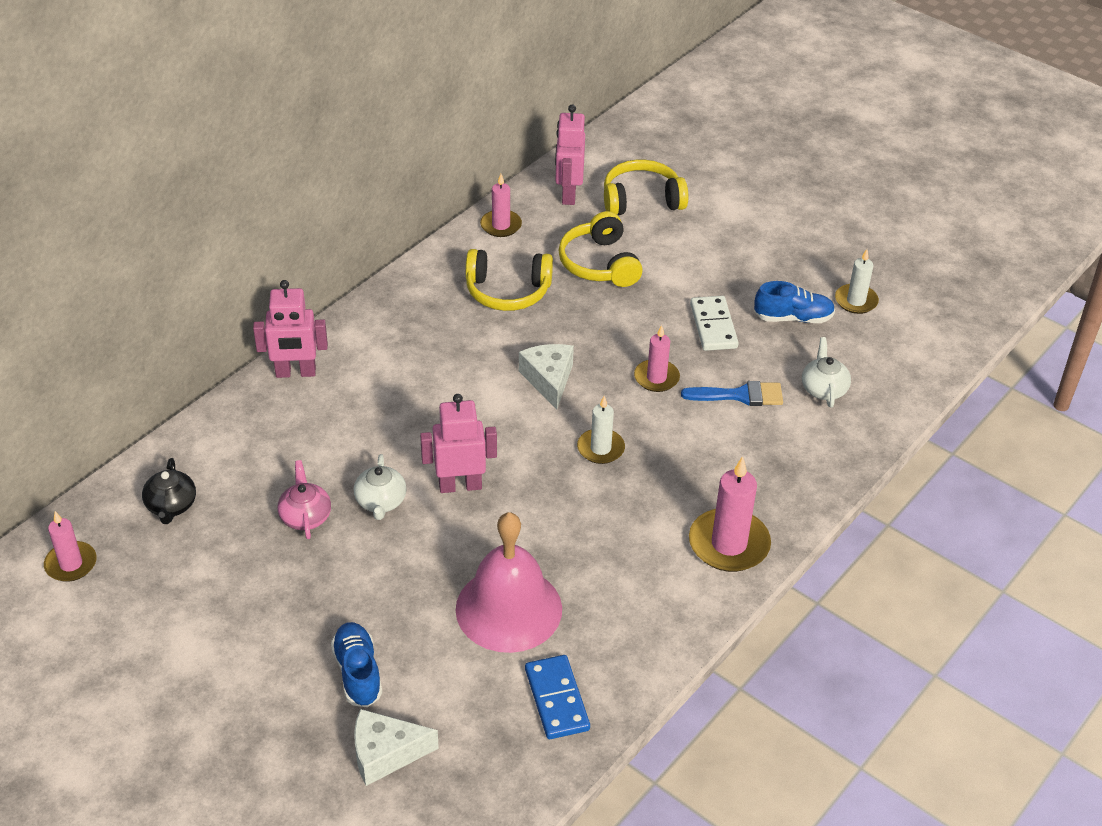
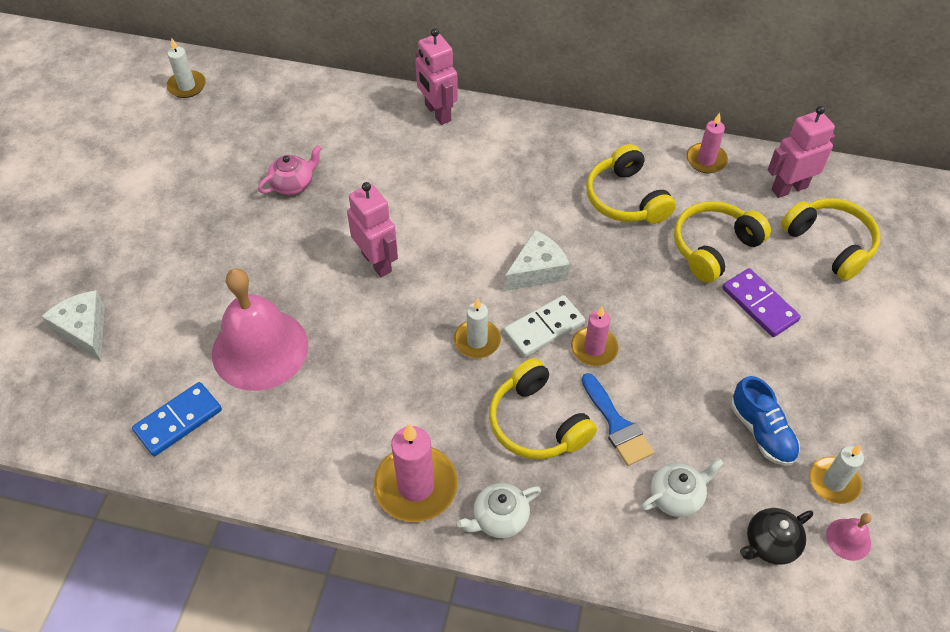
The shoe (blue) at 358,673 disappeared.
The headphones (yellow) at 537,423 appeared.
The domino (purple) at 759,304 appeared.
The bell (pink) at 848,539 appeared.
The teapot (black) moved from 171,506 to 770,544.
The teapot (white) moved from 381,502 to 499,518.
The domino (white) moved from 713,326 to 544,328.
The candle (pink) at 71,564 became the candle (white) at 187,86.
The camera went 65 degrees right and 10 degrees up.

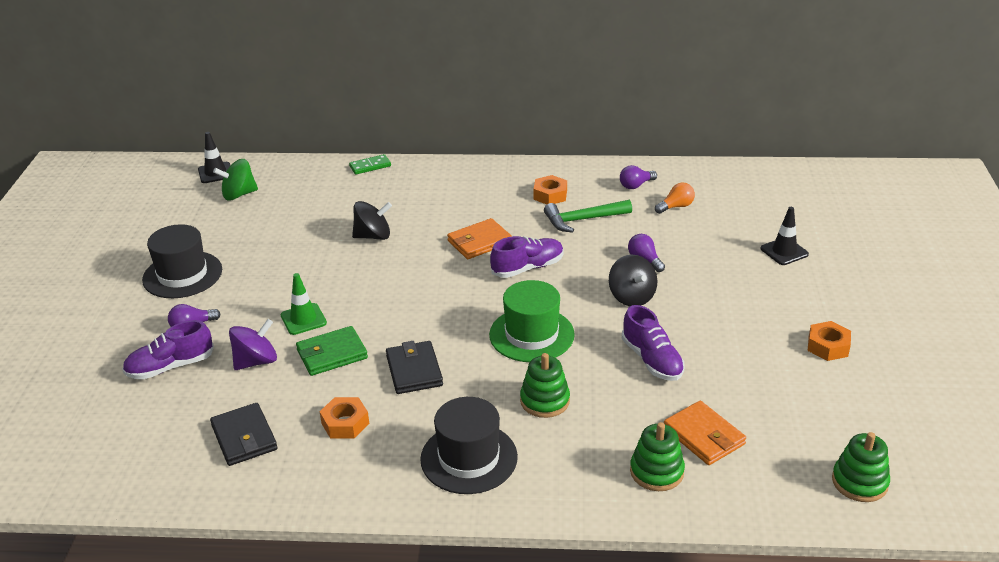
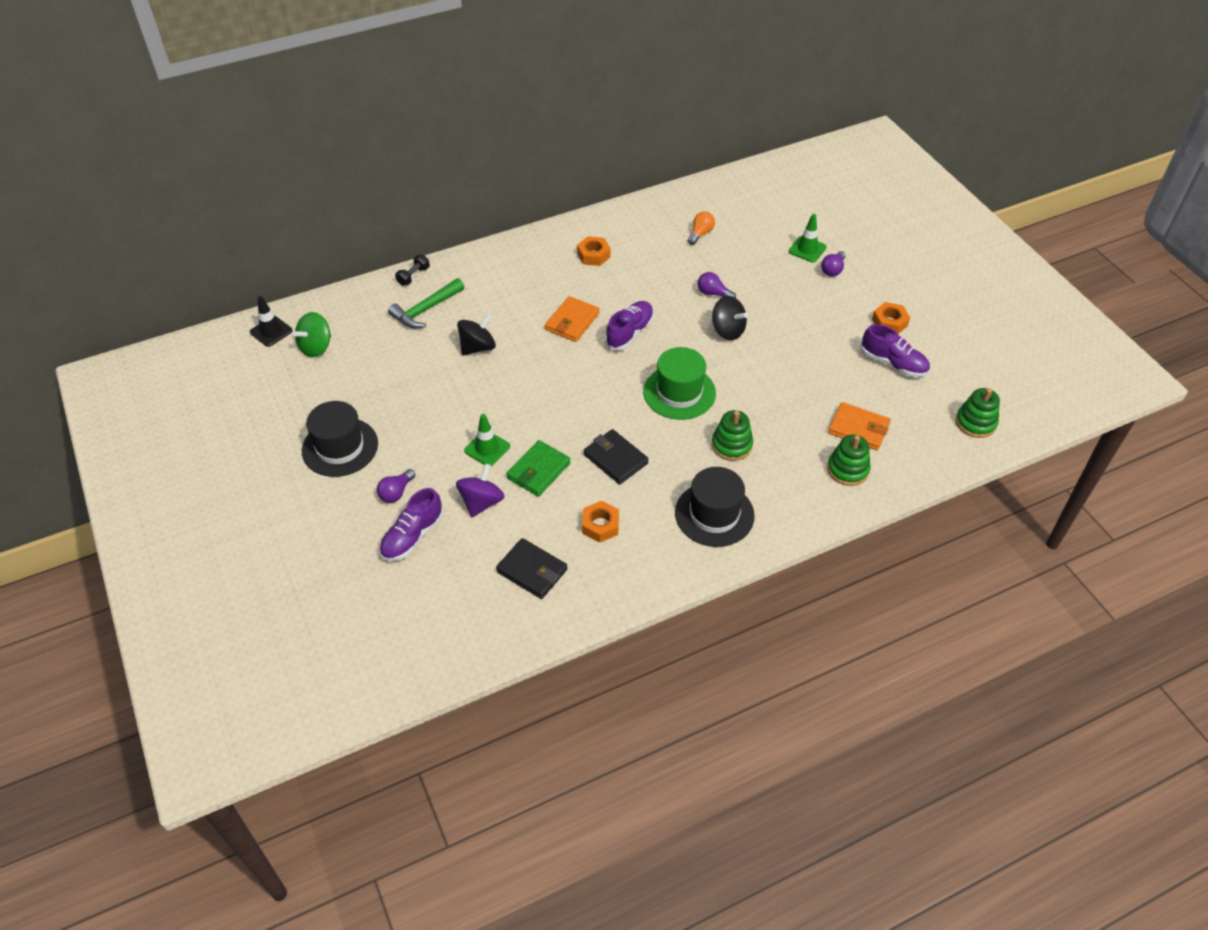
The hammer (green) moved from 582,220 to 425,310.
The light bulb (purple) moved from 636,185 to 833,270.
The shoe (purple) moved from 652,360 to 893,363.
The domino (green) at 370,166 was replaced by the dumbbell (black) at 413,276.
The traffic cone (black) at 784,251 became the traffic cone (green) at 807,249.
The camera went 30 degrees left and 15 degrees up.

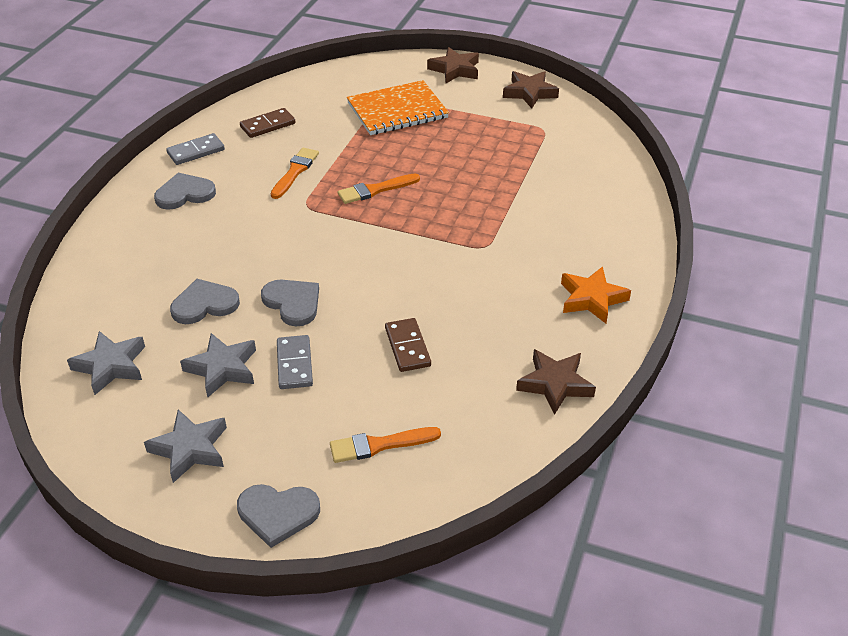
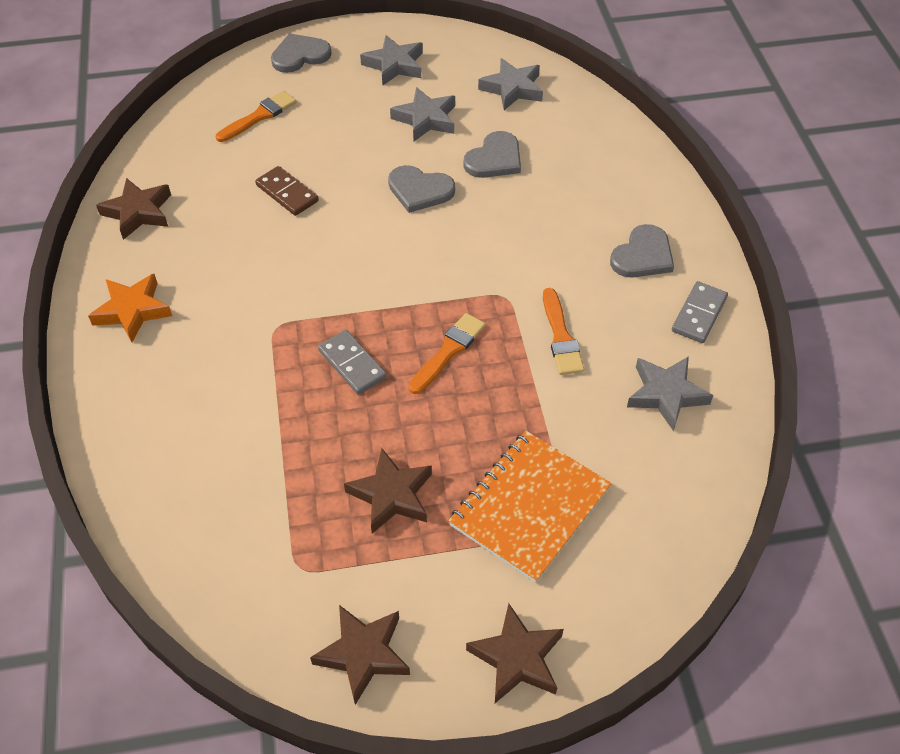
The star (brown) at 391,495 appeared.
The domino (grey) moved from 295,364 to 352,364.
The domino (brown) at 268,125 was replaced by the star (grey) at 666,395.
The camera went 150 degrees right and 10 degrees up.

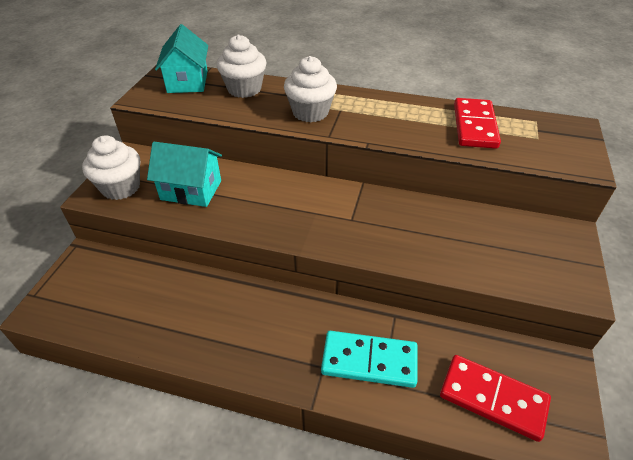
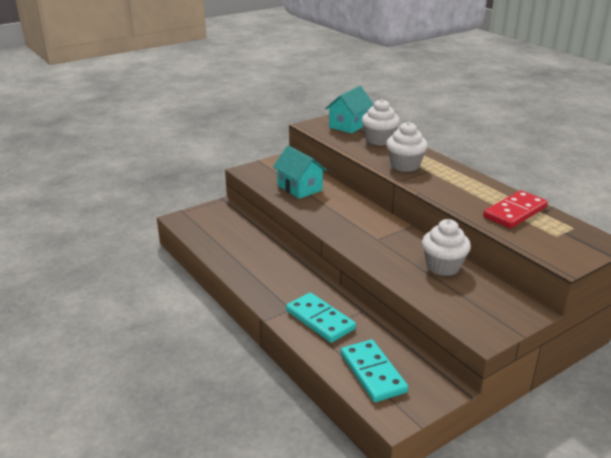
The cupcake (white) moved from 121,187 to 443,266.
The domino (red) at 493,398 became the domino (turquoise) at 373,373.
The camera went 40 degrees right and 15 degrees down.

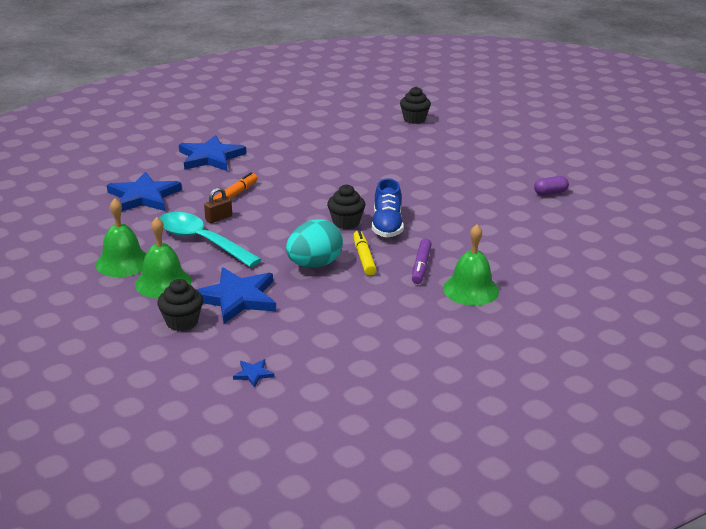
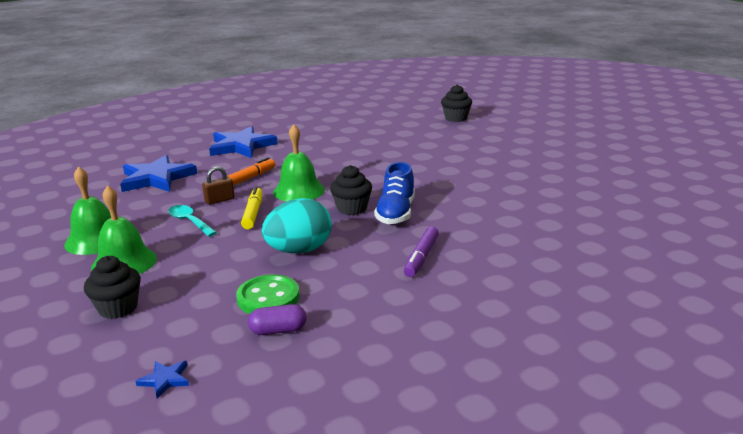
The star (blue) at 237,298 disappeared.
The button (green) at 268,297 appeared.
The marker (yellow) moved from 363,257 to 253,213.
The bell (green) moved from 470,289 to 299,191.
The capsule (purple) moved from 550,193 to 278,330.
The spoon (turquoise) at 201,241 changed to 0.54 times the size.
The camera went 10 degrees right and 5 degrees down.

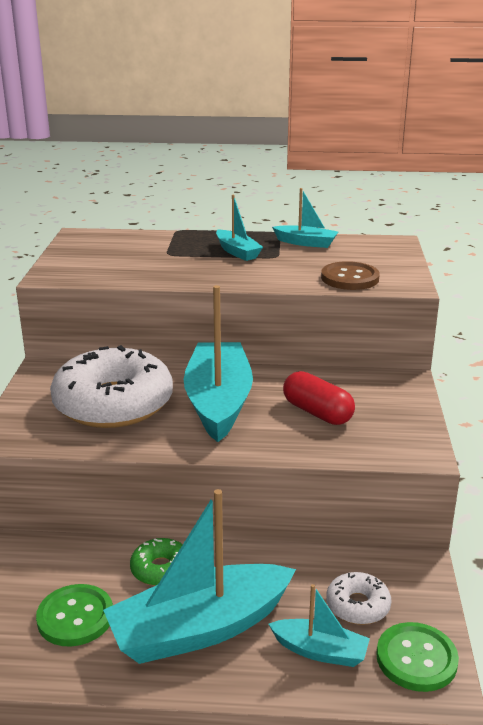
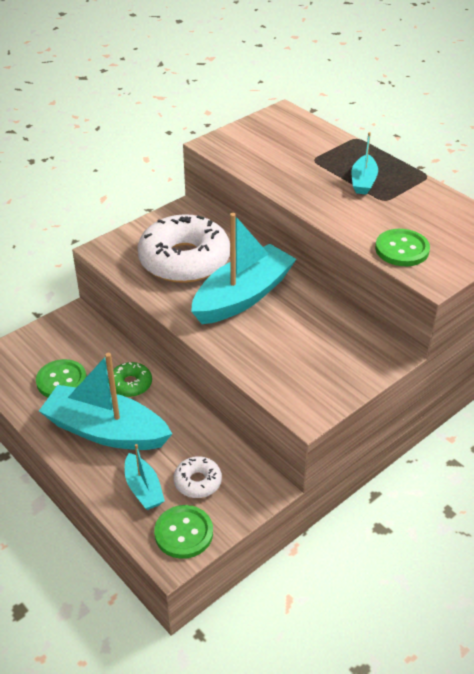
The boat (turquoise) at 306,243 disappeared.
The capsule (red) at 317,412 disappeared.
The button (brown) at 350,278 became the button (green) at 402,249.
The camera went 45 degrees right and 15 degrees up.

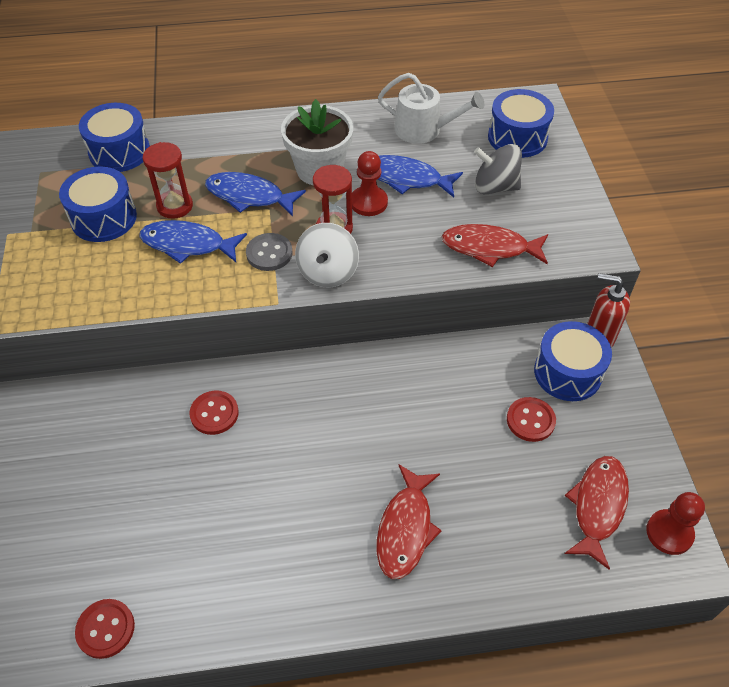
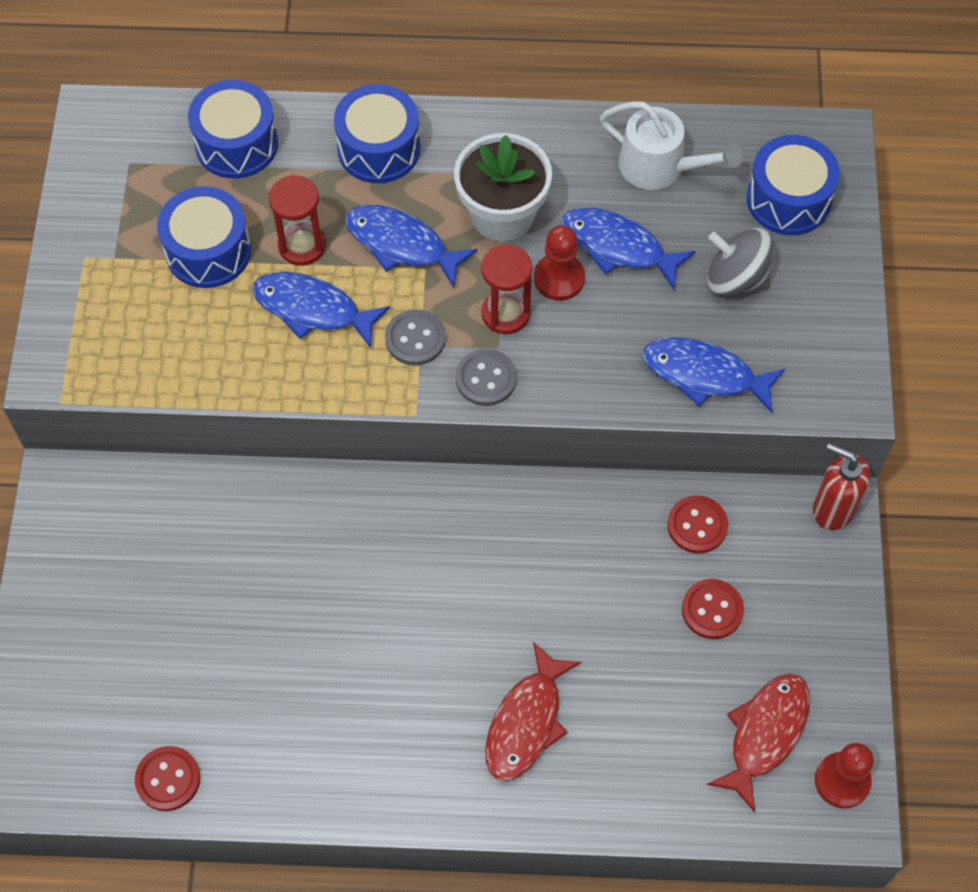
The button (red) moved from 214,413 to 697,525.
The drum (blue) moved from 568,372 to 379,148.
The spinning top (white) at 327,272 was replaced by the button (grey) at 486,379.
The fish (red) at 490,248 became the fish (blue) at 704,374.
The camera went 10 degrees right and 10 degrees up.

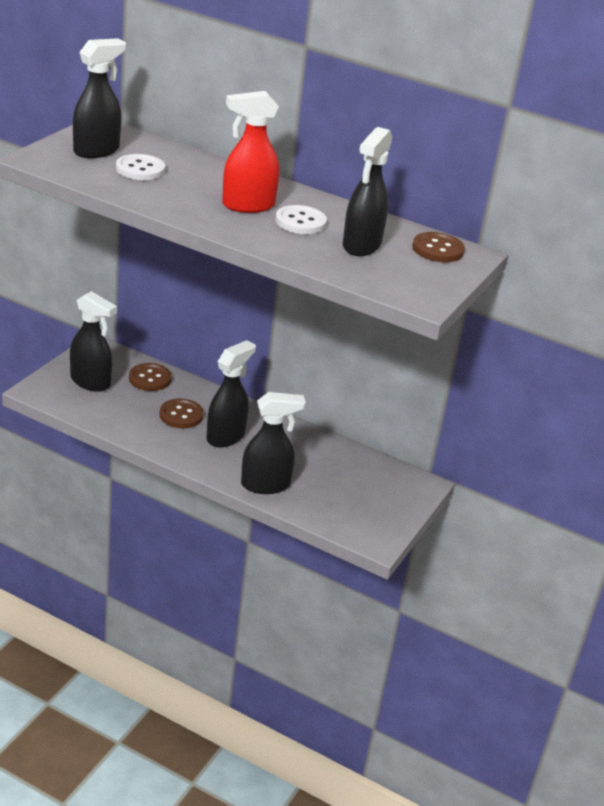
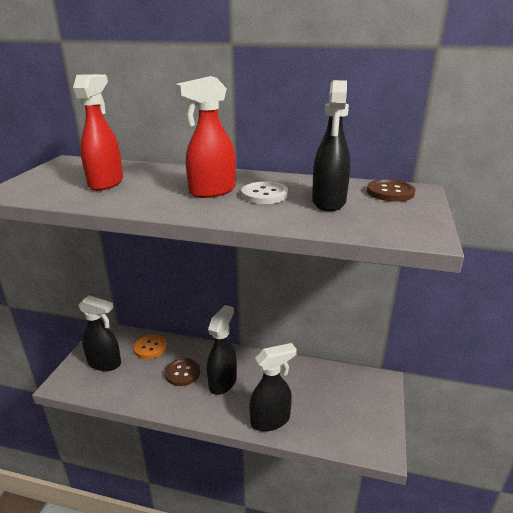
The spray bottle (black) at 97,151 disappeared.
The button (white) at 140,169 was replaced by the spray bottle (red) at 106,183.
The button (brown) at 150,379 became the button (orange) at 150,347.
The camera went 10 degrees left and 5 degrees down.

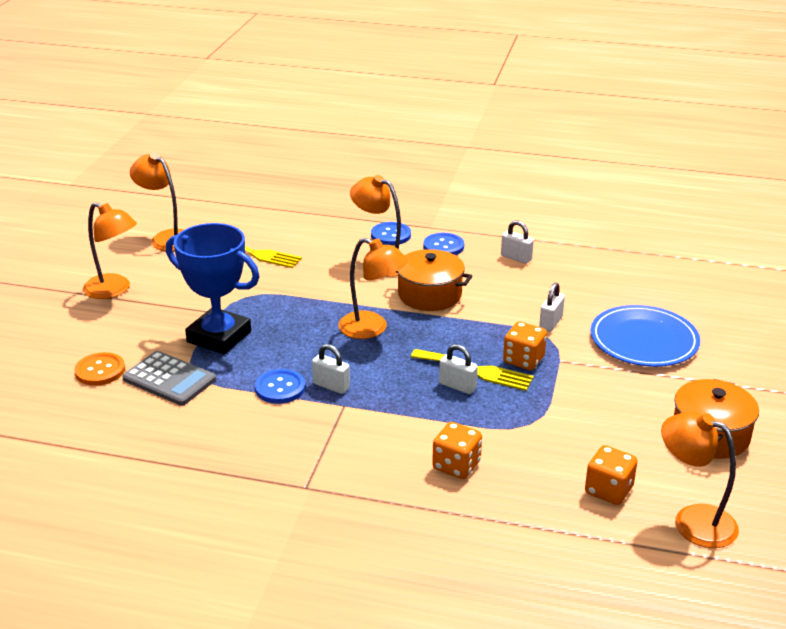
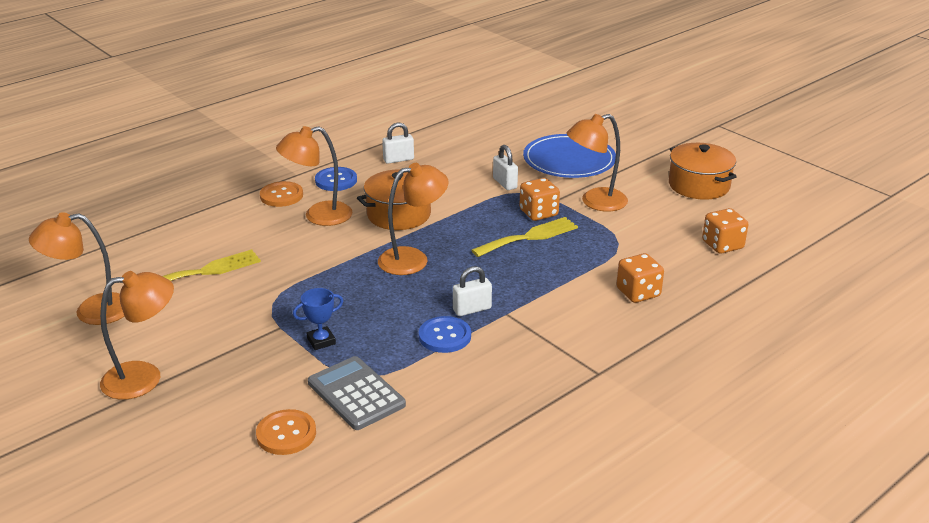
The padlock (white) at 457,386 disappeared.
The lamp (orange) moved from 692,521 to 595,202.
The button (blue) at 391,235 became the button (orange) at 281,196.
The calculator (grey) at 169,379 turned 105 degrees counterclockwise.
The trophy (blue) at 219,337 changed to 0.43 times the size.
The camera went 55 degrees left and 0 degrees up.

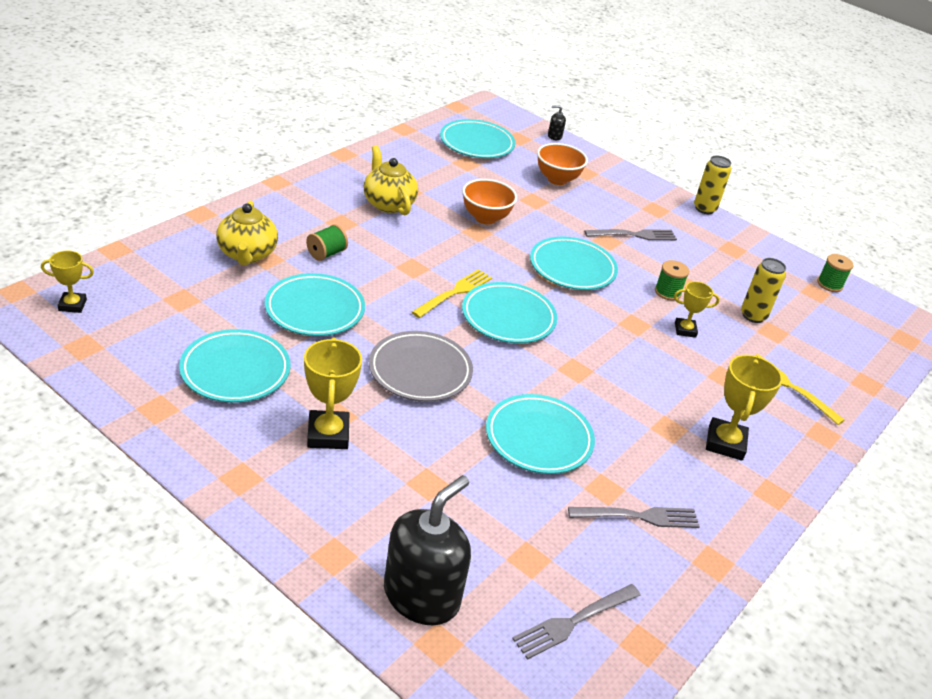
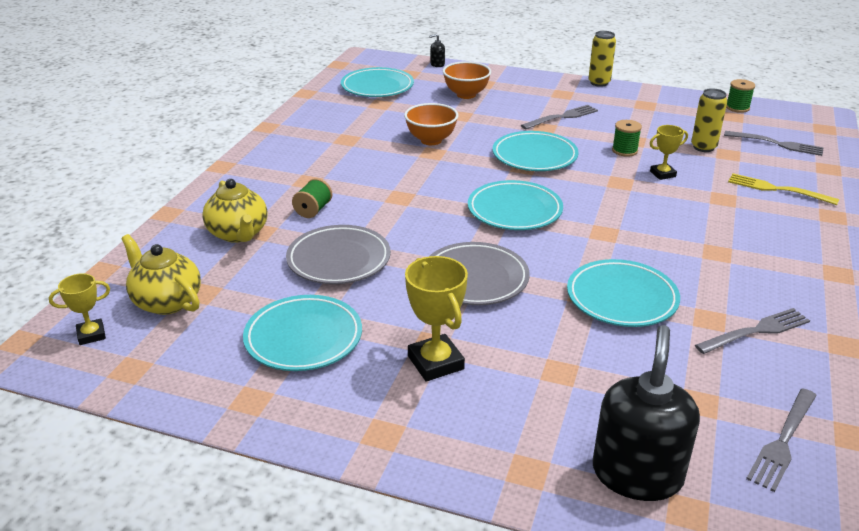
The fork (yellow) at 454,293 disappeared.
The trophy (yellow) at 725,443 disappeared.
The fork (grey) at 777,144 appeared.
The teapot (yellow) moved from 388,204 to 167,301.
The plate (turquoise) at 314,310 became the plate (grey) at 339,260.
The camera went 15 degrees left and 5 degrees down.

